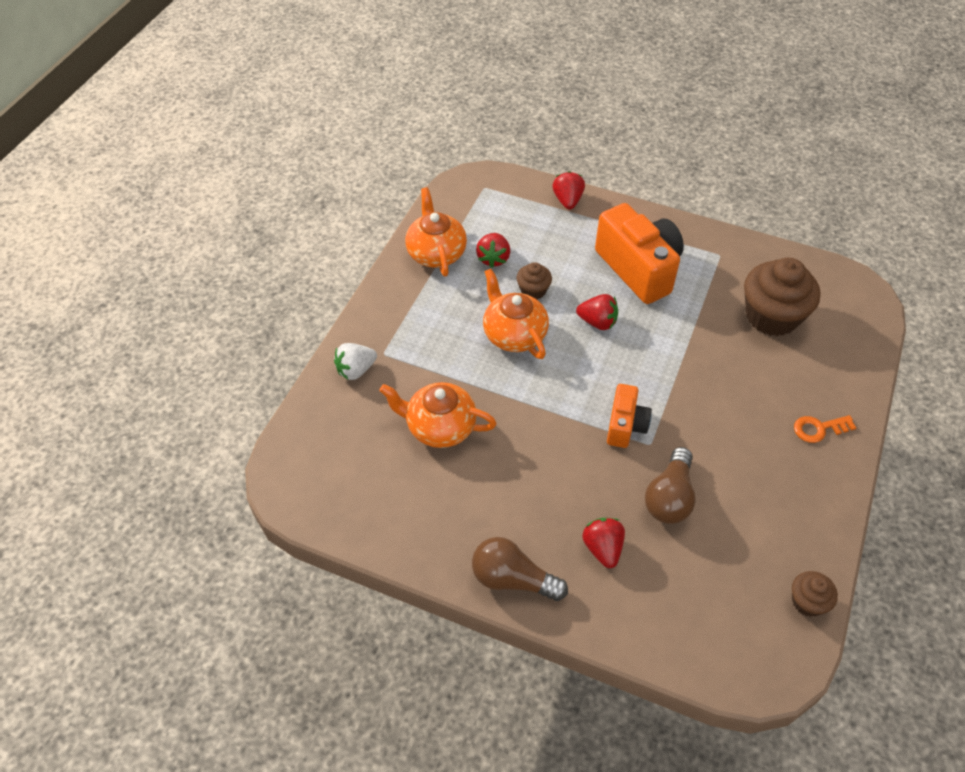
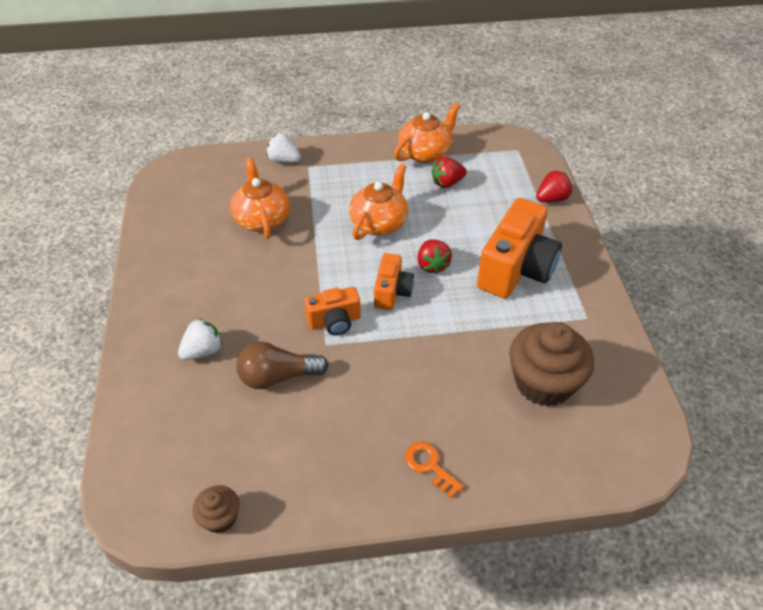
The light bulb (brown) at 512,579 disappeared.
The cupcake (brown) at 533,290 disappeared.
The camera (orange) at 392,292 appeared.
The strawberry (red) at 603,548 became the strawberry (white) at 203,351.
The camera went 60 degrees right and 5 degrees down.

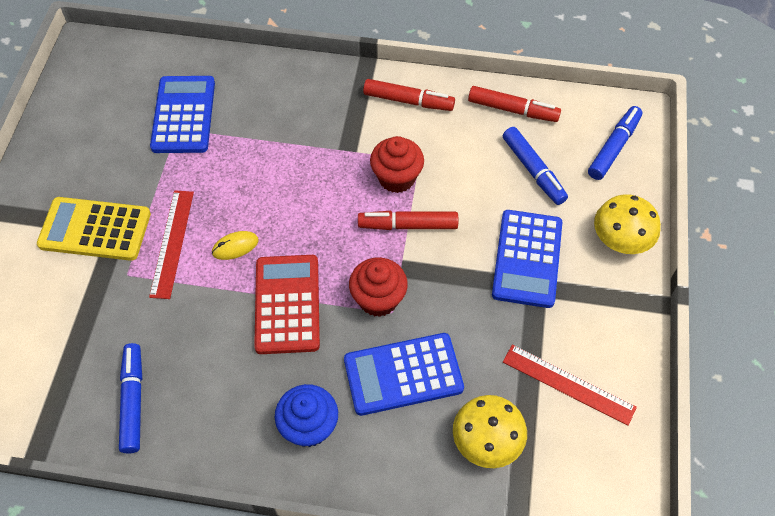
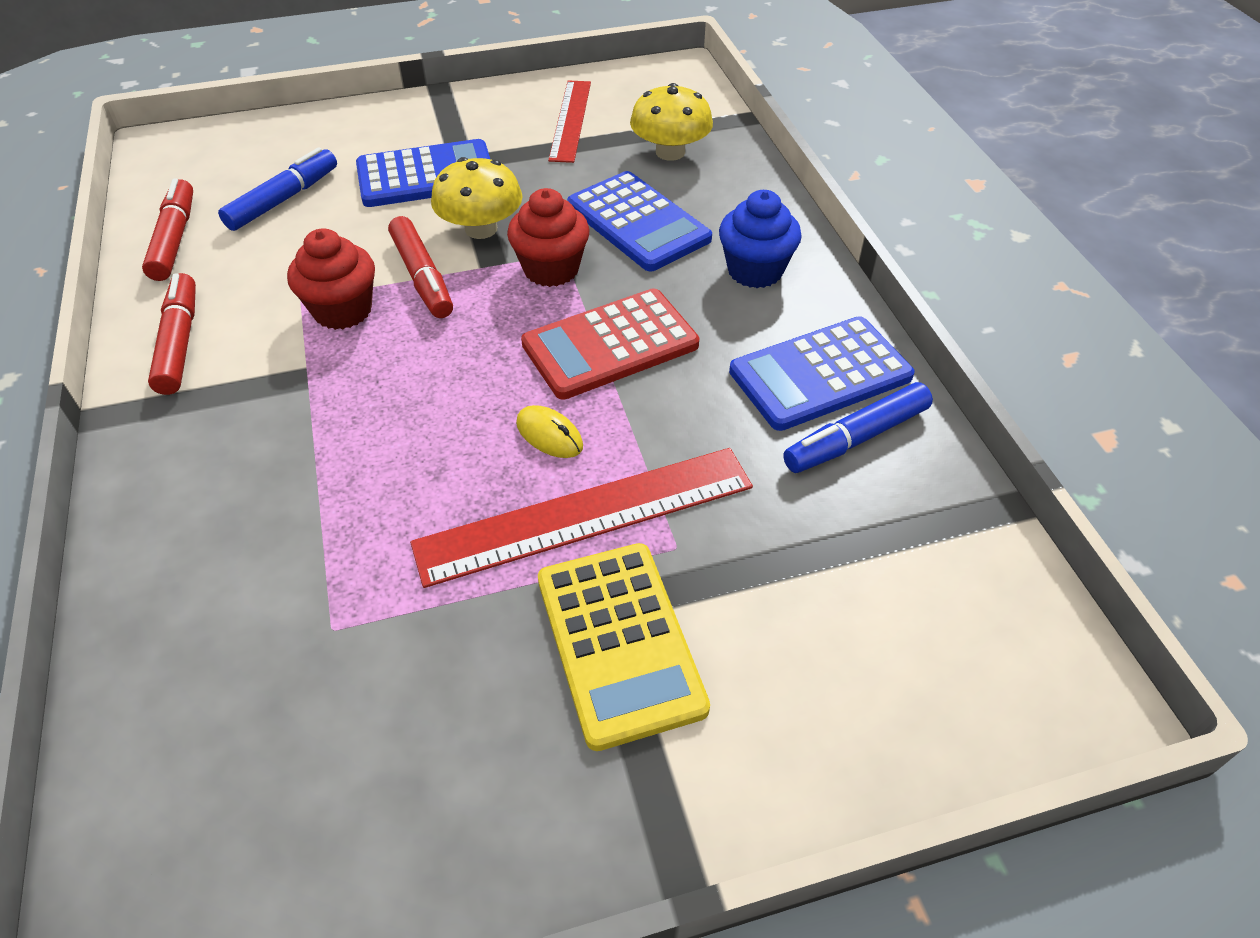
The marker (blue) at 613,147 disappeared.
The calculator (blue) moved from 184,115 to 820,374.
The mushroom (yellow) moved from 621,239 to 481,229.
The ruler (red) at 172,243 changed to 1.51 times the size.
The camera went 115 degrees left and 10 degrees down.

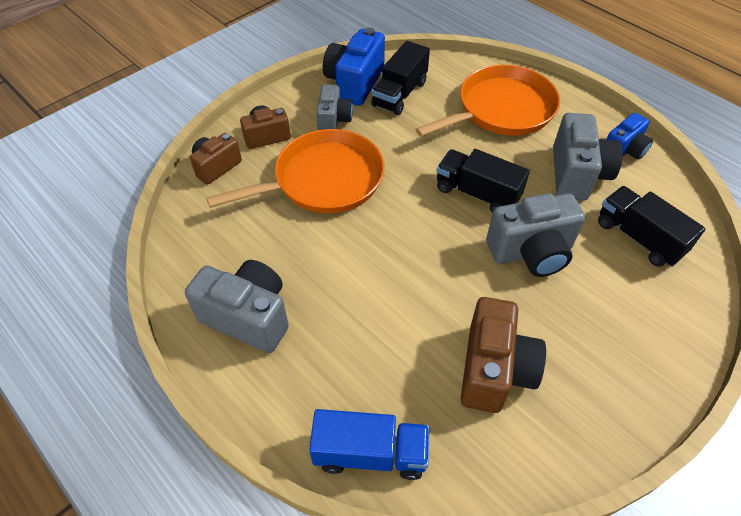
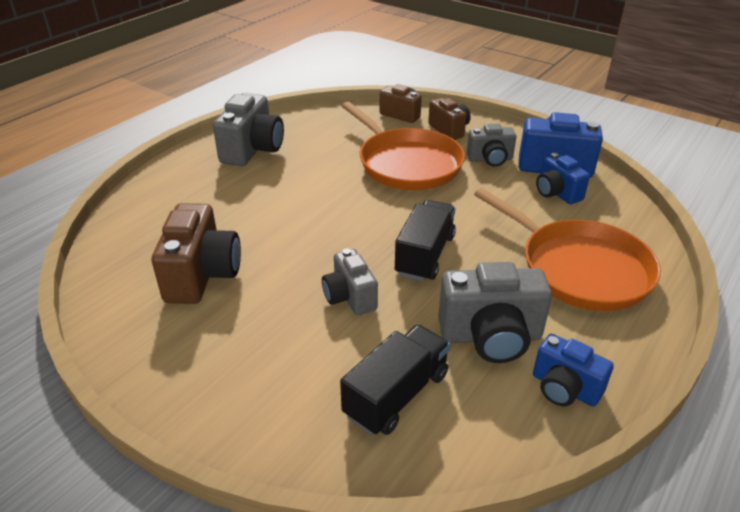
The truck (blue) at 370,453 disappeared.
The truck (black) at 399,94 was replaced by the camera (blue) at 556,193.
The camera (brown) at 494,370 turned 90 degrees counterclockwise.
The camera (grey) at 531,252 changed to 0.63 times the size.
The camera went 80 degrees right and 15 degrees down.

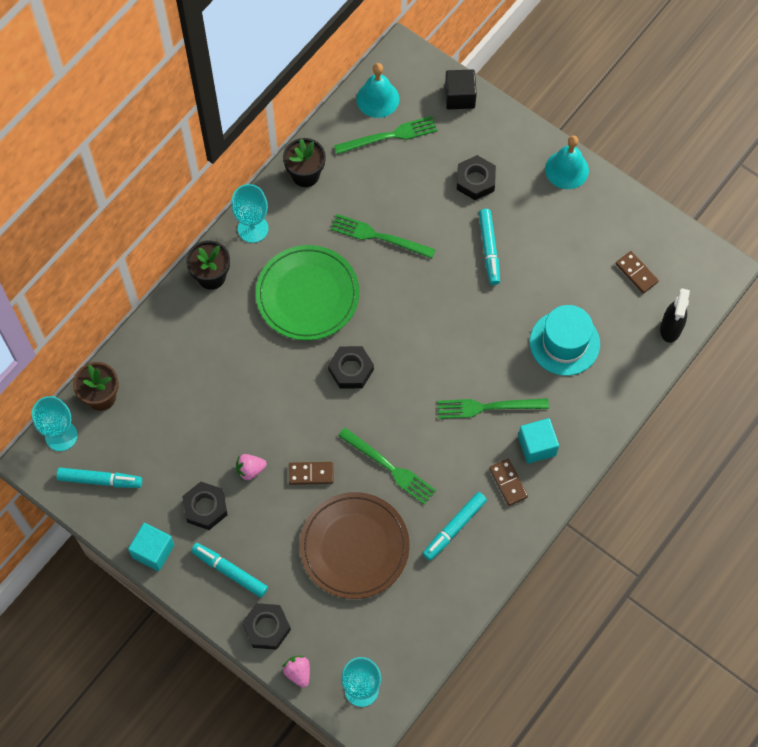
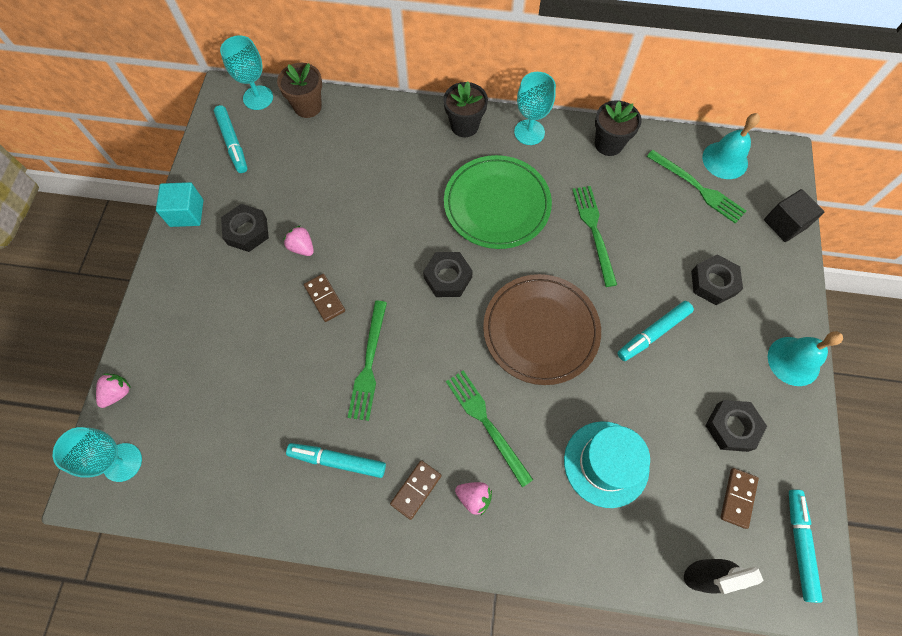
The marker (turquoise) moved from 229,571 to 799,545.
The nut (black) moved from 266,628 to 732,427.
The plate (brown) moved from 354,547 to 540,330.
The cube (turquoise) at 537,446 was replaced by the strawberry (pink) at 474,498.
The camera went 60 degrees right and 0 degrees up.

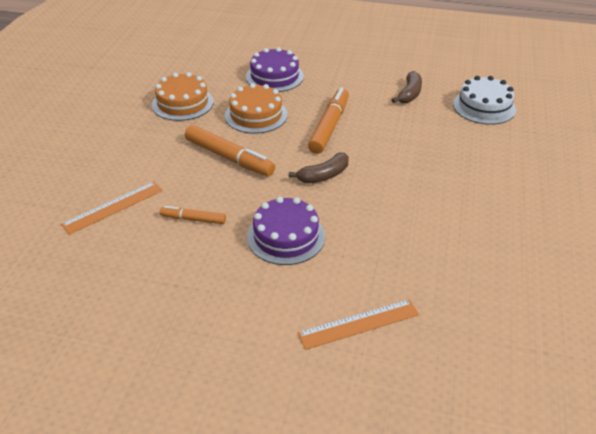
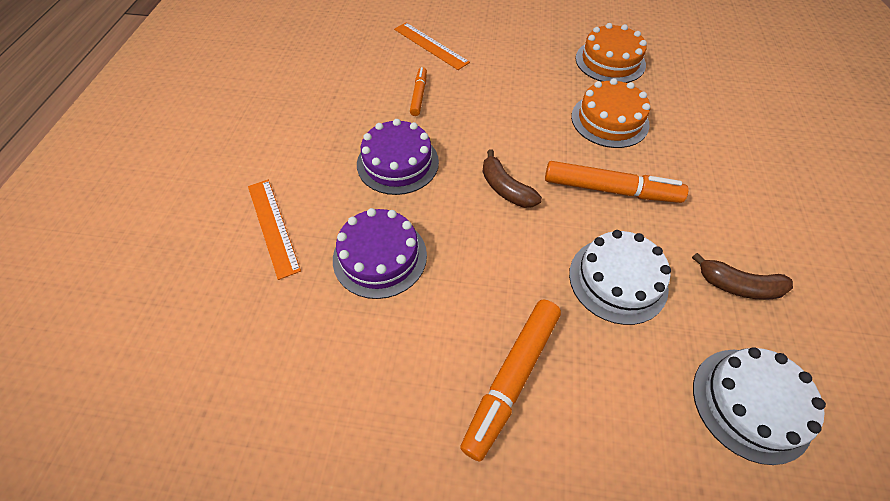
The cake (white) at 618,280 appeared.
The marker (orange) moved from 229,157 to 512,378.
The cake (purple) moved from 274,76 to 380,256.
The camera went 85 degrees right and 15 degrees up.

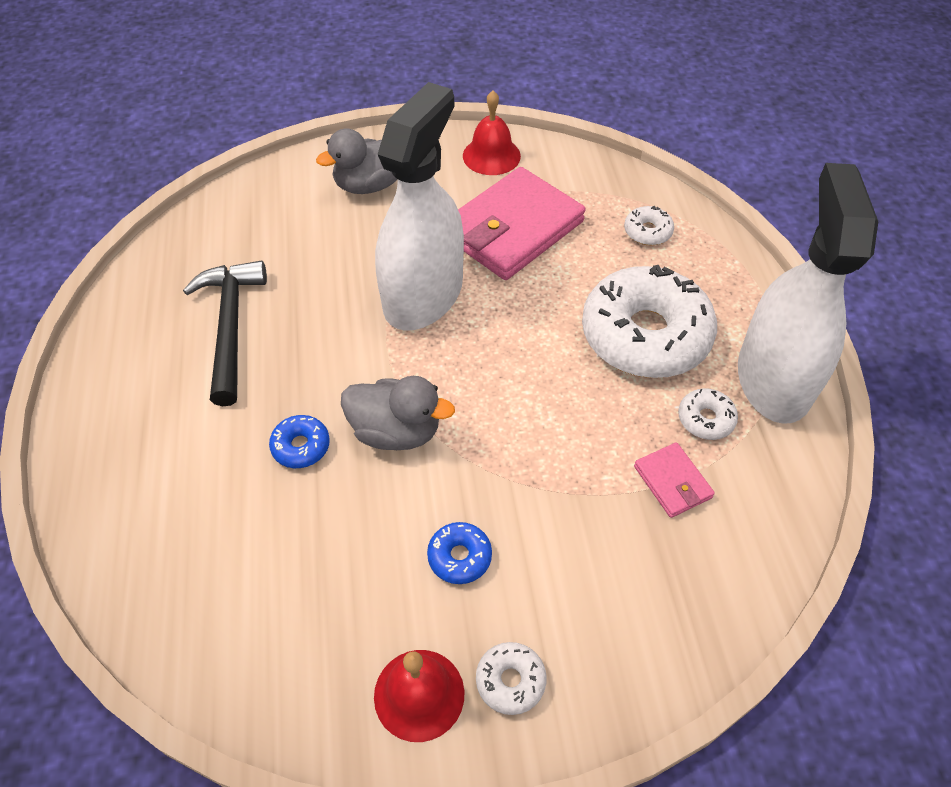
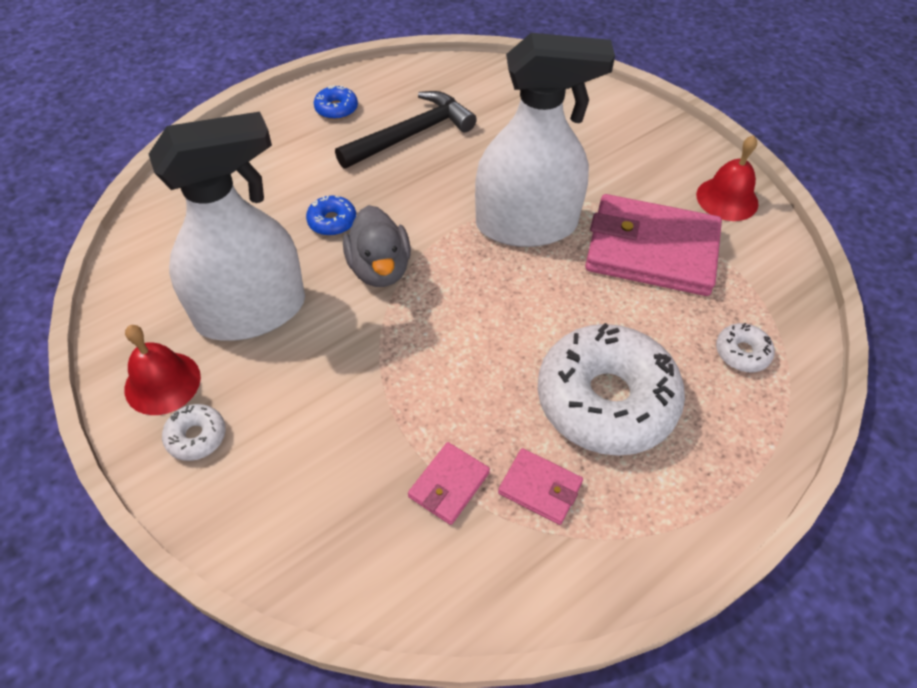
The duck (grey) at 369,185 disappeared.
The donut (blue) moved from 459,557 to 336,109.
The spray bottle (white) moved from 774,379 to 251,311.
The donut (white) at 705,419 was replaced by the wallet (pink) at 540,488.
The camera went 60 degrees right and 0 degrees up.

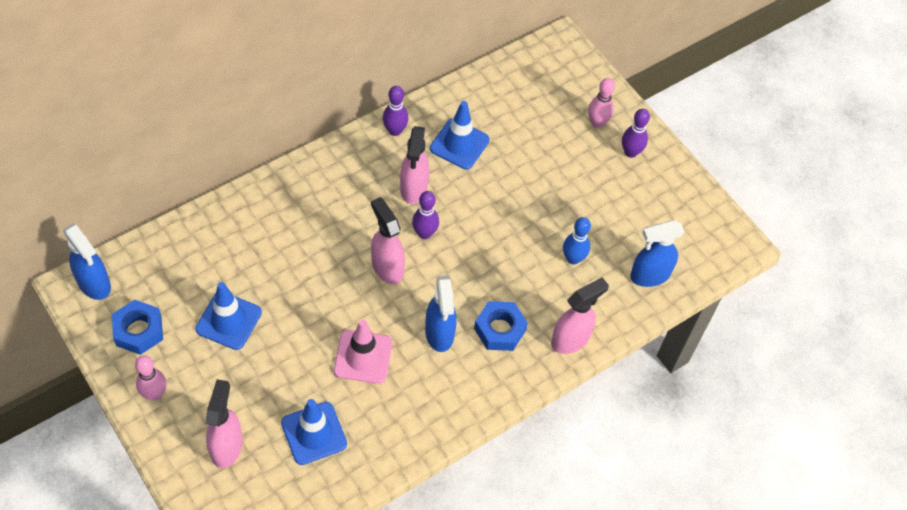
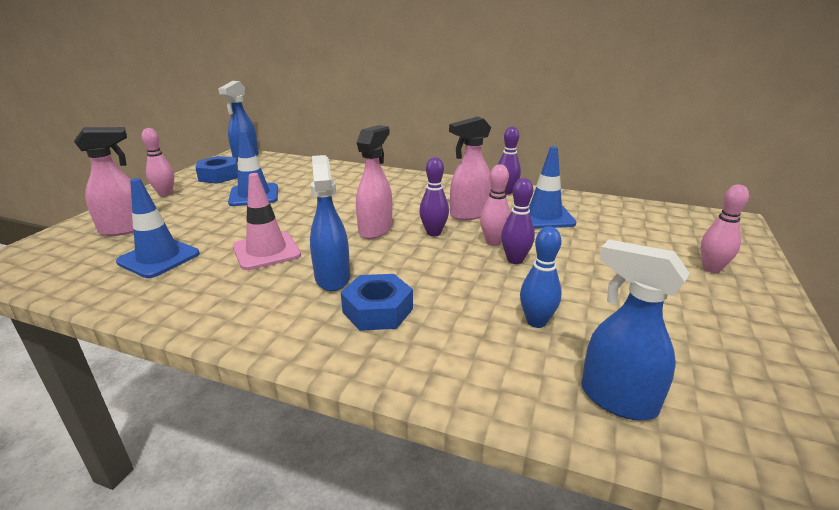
The spray bottle (pink) at 570,339 disappeared.
The bowling pin (pink) at 493,242 appeared.
The bowling pin (purple) moved from 630,152 to 515,260.
The spray bottle (blue) at 439,334 turned 120 degrees clockwise.
The camera went 60 degrees right and 30 degrees down.

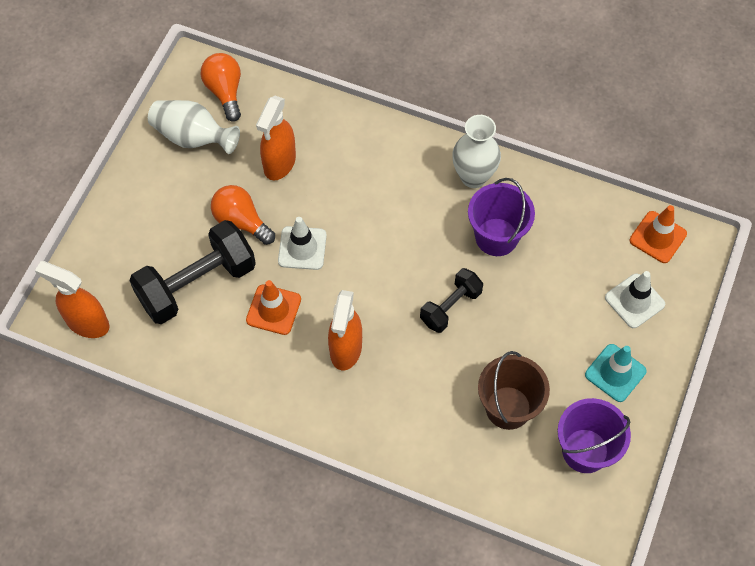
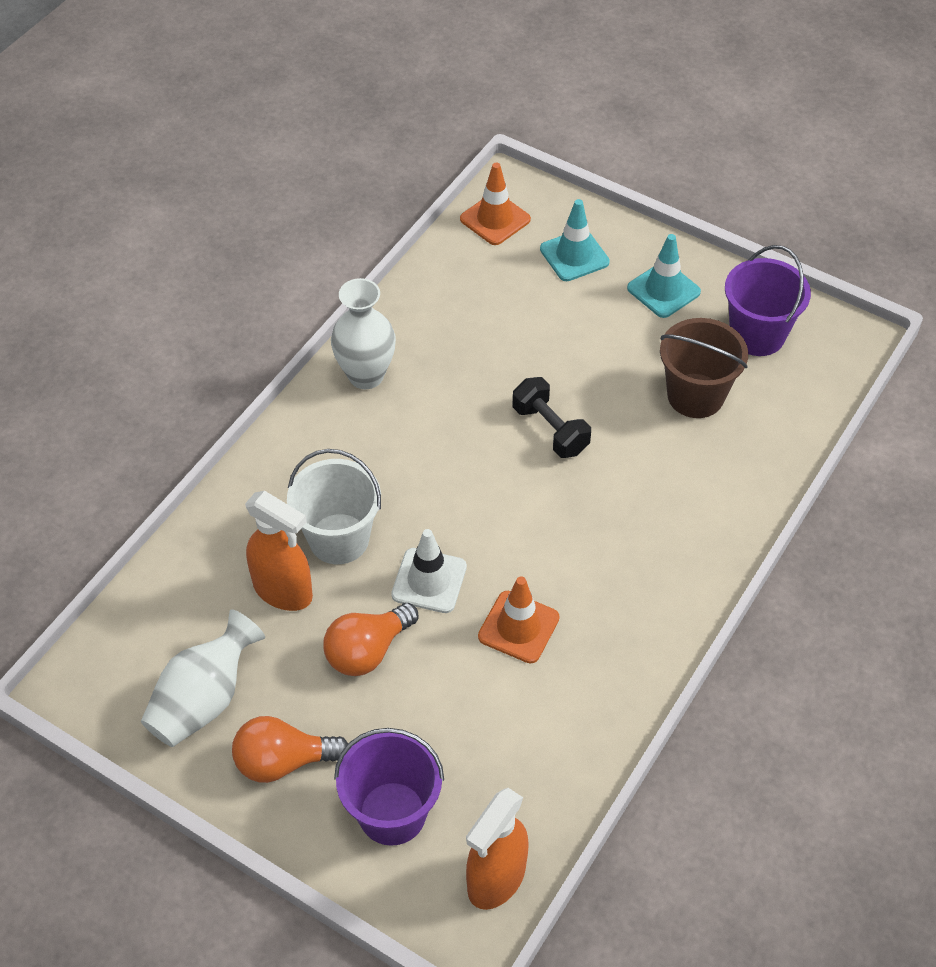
The dumbbell (black) at 197,284 disappeared.
The spray bottle (orange) at 346,350 disappeared.
The bucket (white) at 339,539 appeared.
The light bulb (orange) moved from 225,91 to 283,761.
The bucket (purple) moved from 496,237 to 392,813.
The traffic cone (white) at 634,301 became the traffic cone (turquoise) at 574,255.
The camera went 80 degrees left and 10 degrees down.

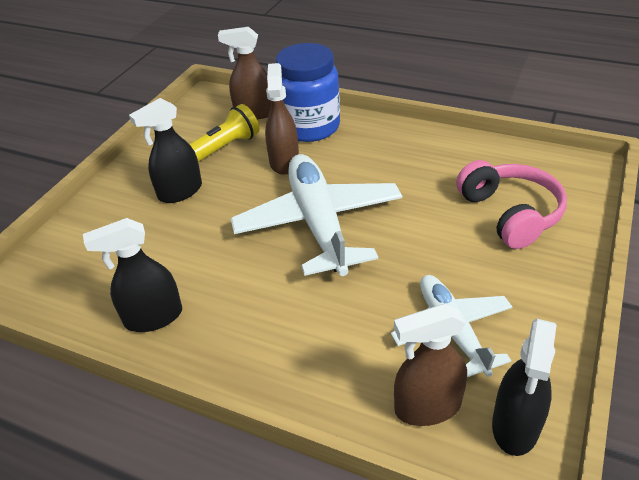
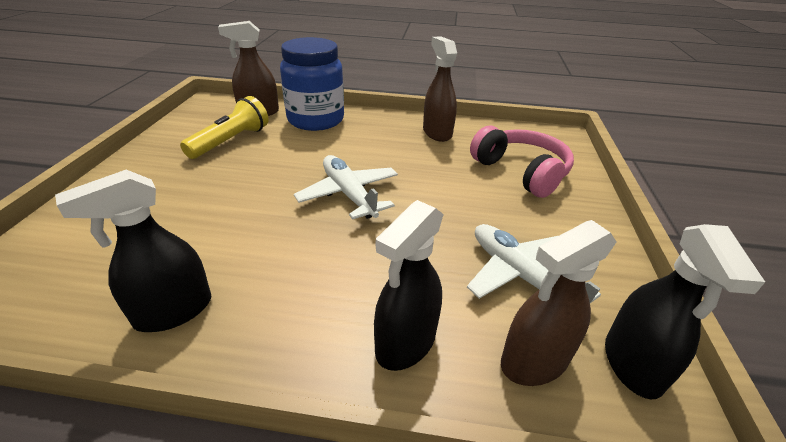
The spray bottle (black) moved from 180,192 to 405,342.
The spray bottle (brown) moved from 284,162 to 437,133.
The plane (white) at 318,223 changed to 0.62 times the size.
The camera went 20 degrees left and 5 degrees down.

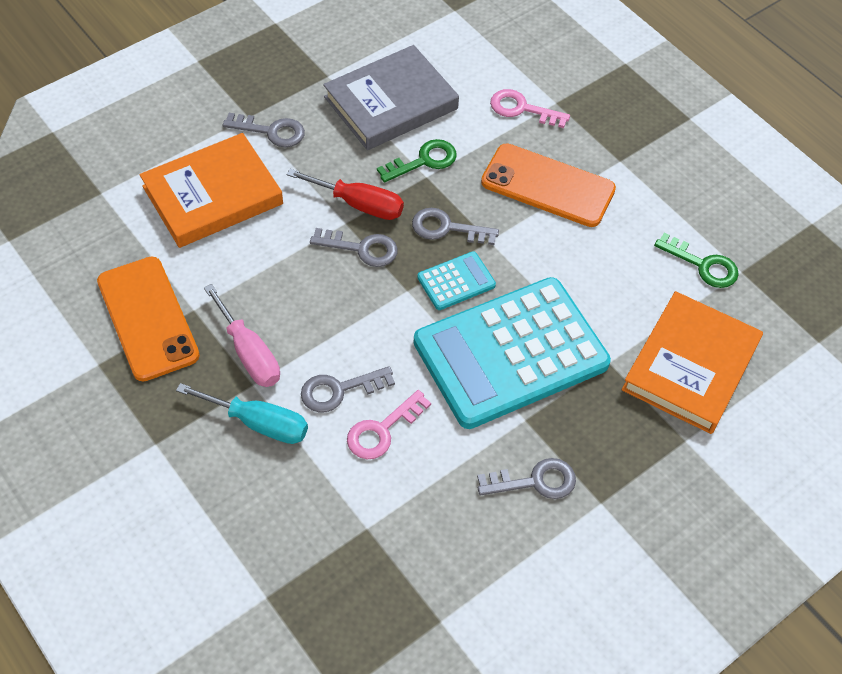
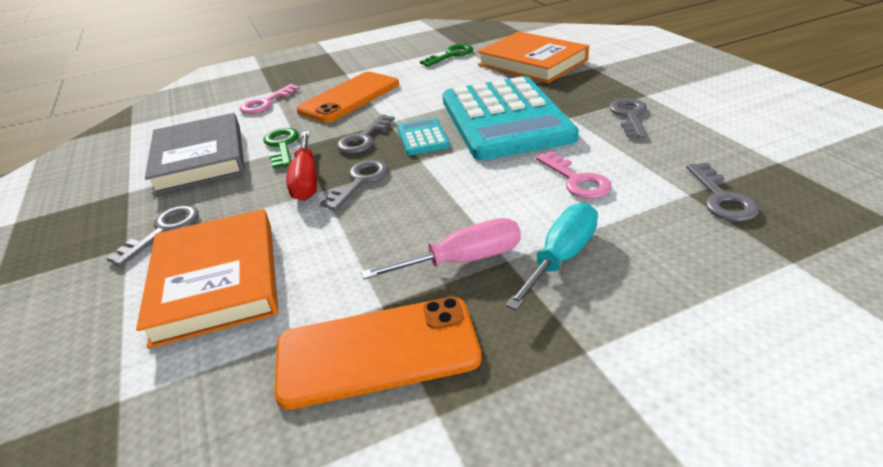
The key (grey) moved from 339,390 to 721,198.
The screwdriver (red) at 359,204 turned 135 degrees clockwise.
The camera went 70 degrees left and 20 degrees down.

